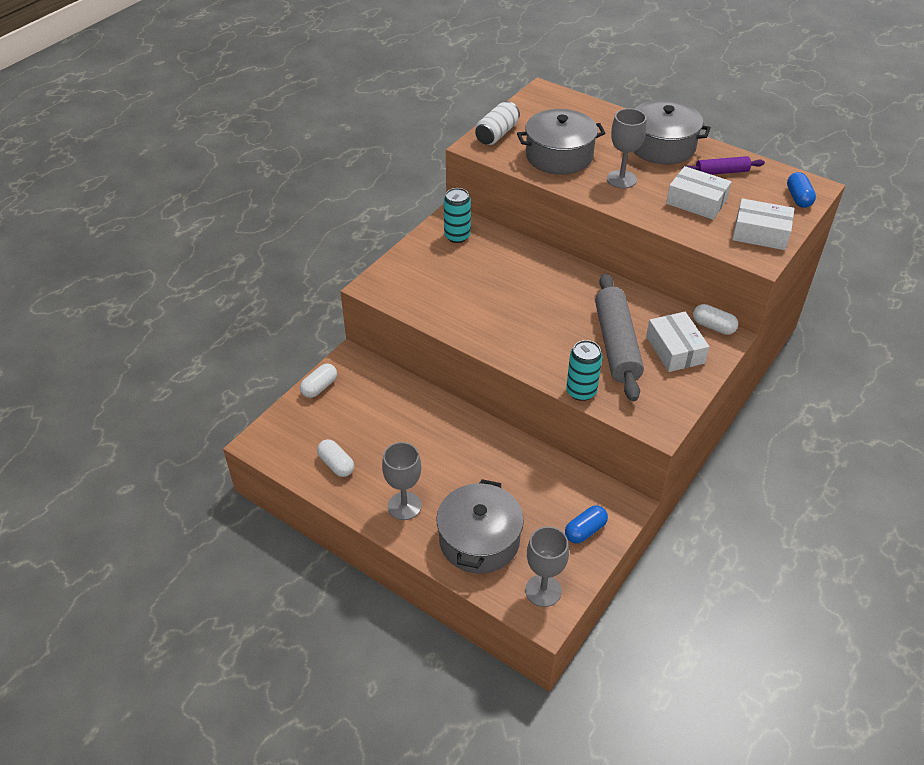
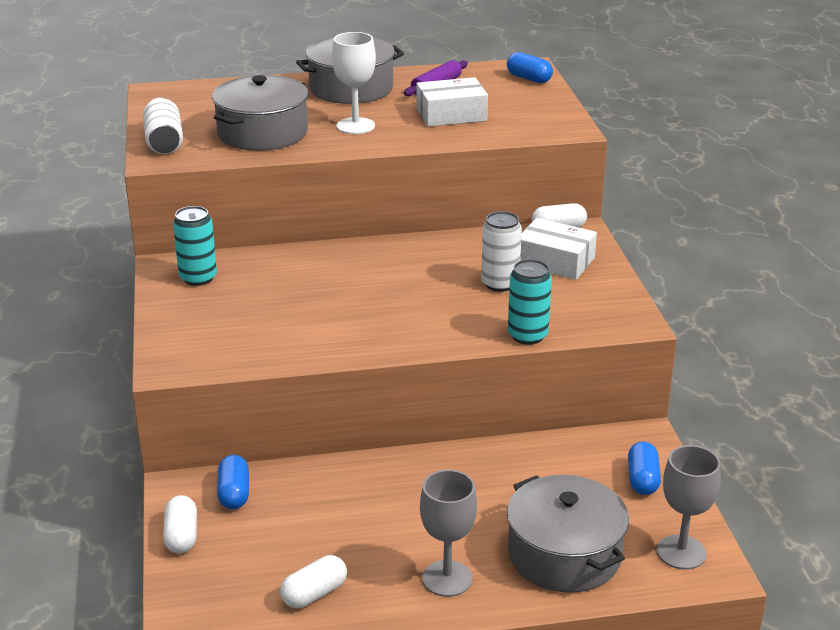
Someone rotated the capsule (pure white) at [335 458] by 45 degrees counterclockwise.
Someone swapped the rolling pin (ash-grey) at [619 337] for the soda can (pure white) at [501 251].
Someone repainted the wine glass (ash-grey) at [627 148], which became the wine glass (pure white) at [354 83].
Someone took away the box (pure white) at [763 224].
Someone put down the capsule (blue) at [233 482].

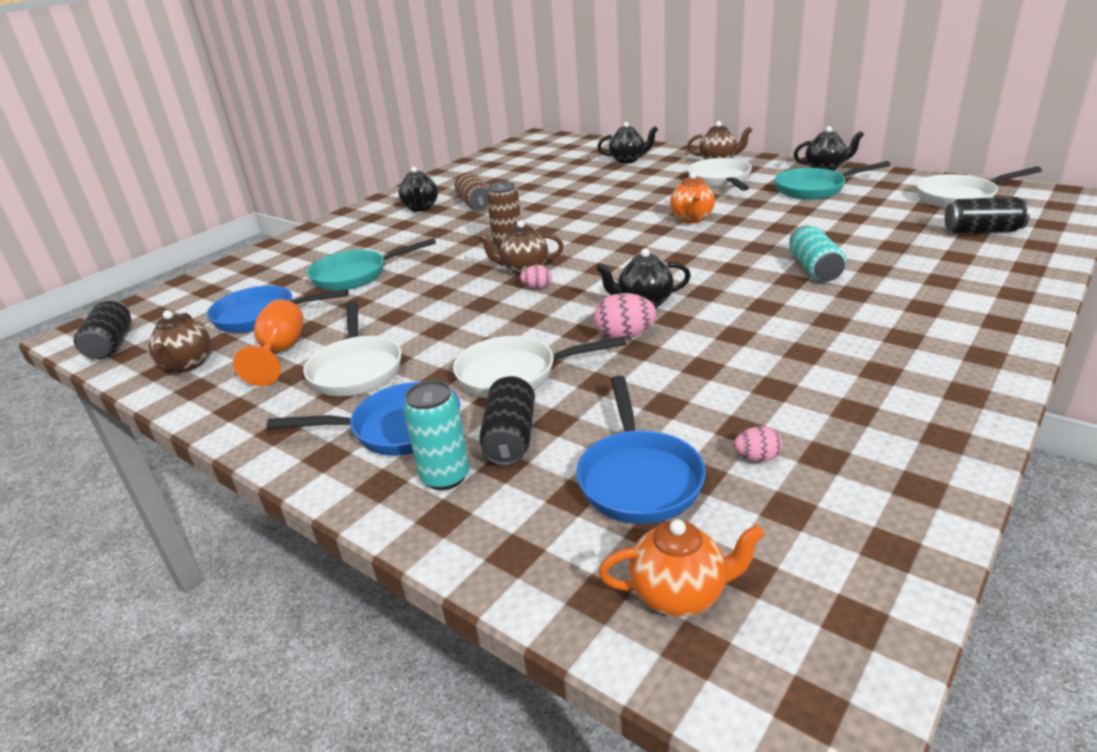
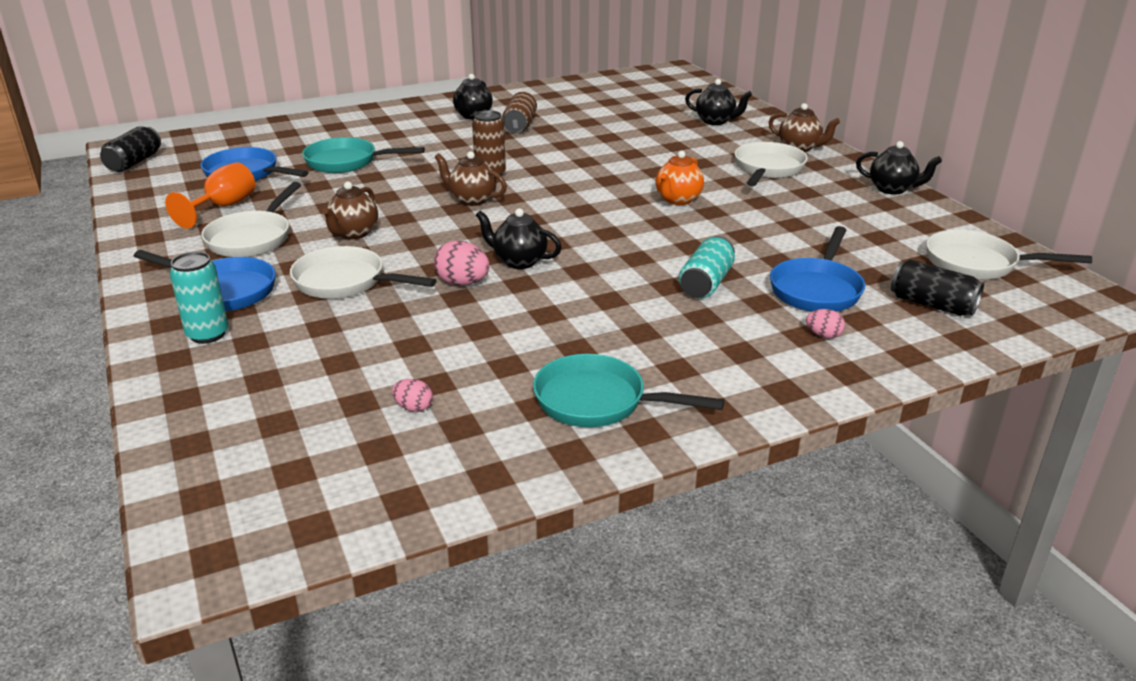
Someone carried the china teapot (brown) from [179 341] to [350 210].
Someone took away the soda can (ebony) at [507 421].
Someone carried the egg shape (pink) from [536 277] to [825 323].
Someone carried the skillet (blue) from [641 450] to [817 269].
Someone took away the china teapot (bright orange) at [682 568].
Someone carried the skillet (teal) from [833 180] to [629 390].

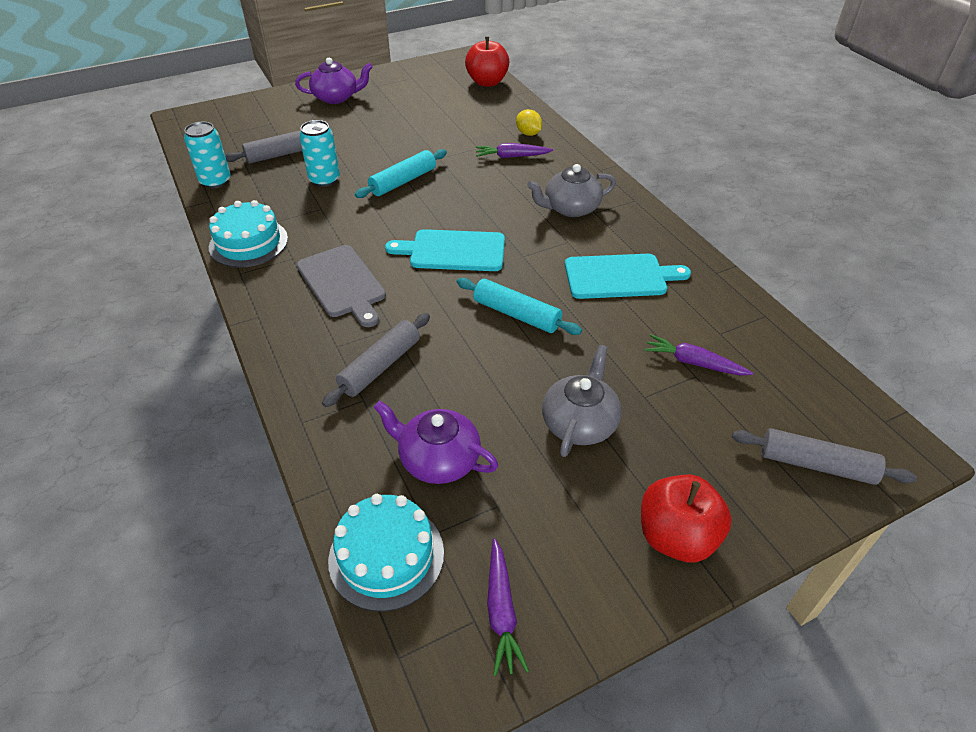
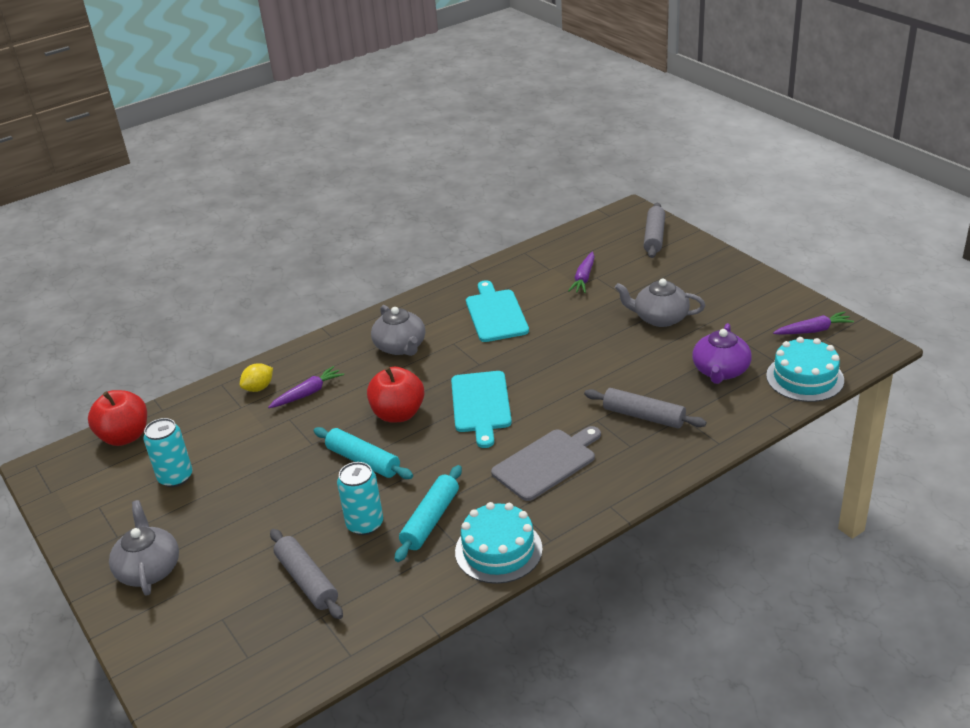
Someone carried the soda can (teal) from [207 155] to [167 452].
Someone repainted the china teapot (purple) at [334 81], which became the china teapot (ash-grey) at [144 548].
Someone carried the rolling pin (teal) from [519 306] to [428 513].
Someone rotated the carrot (purple) at [514 150] by 120 degrees counterclockwise.
Someone carried the apple (red) from [686 519] to [396 394].

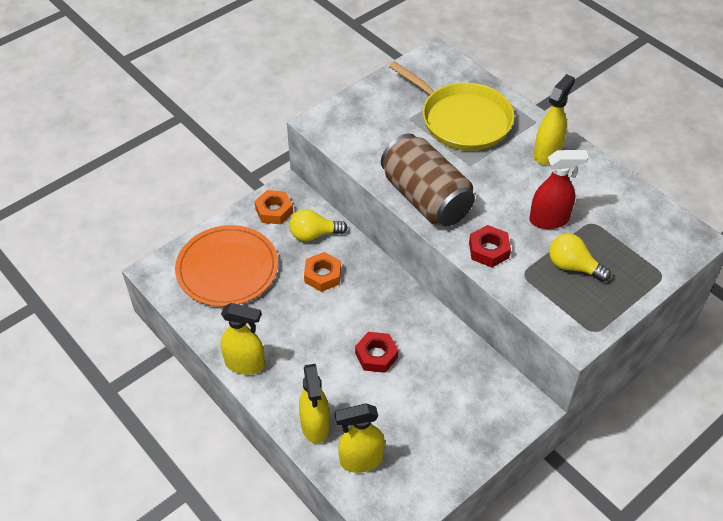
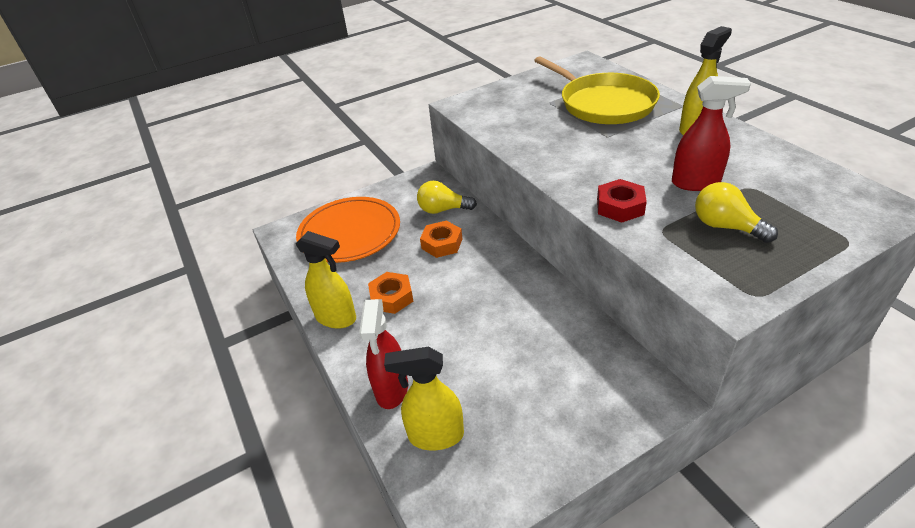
Someone carried the hexagon nut (bright orange) from [273 207] to [390 293].
Someone repainted the sprayer (yellow) at [314 404], which became the sprayer (red) at [383 354].
Someone took away the hexagon nut (red) at [376 352].
Someone took away the soda can (brown) at [428 179].

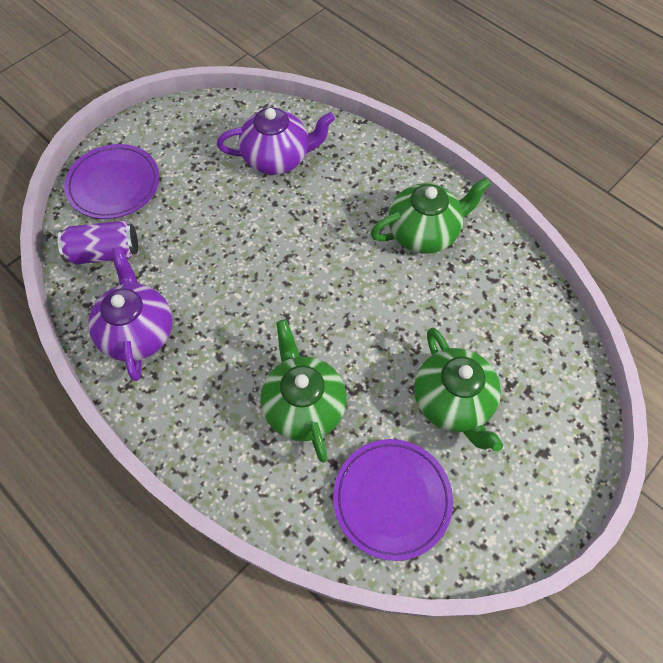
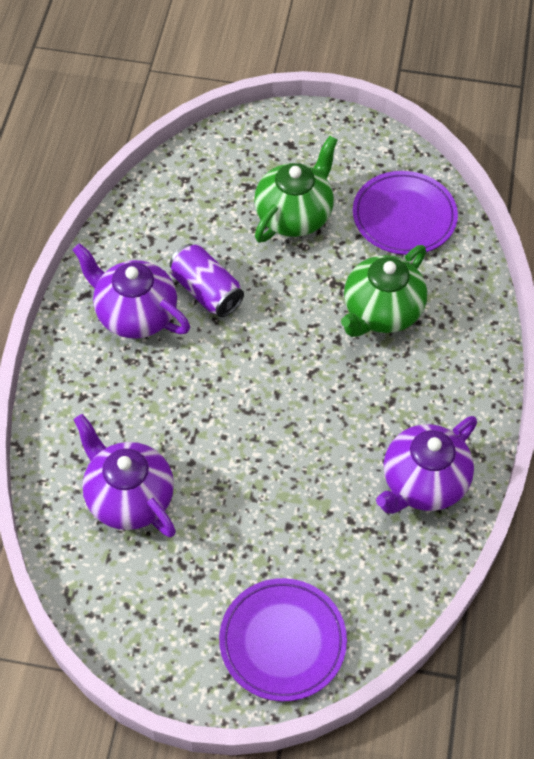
Someone carried the soda can (purple) from [98 242] to [207 280].
Someone repainted the china teapot (leaf-green) at [430 215], which became the china teapot (purple) at [131 291].

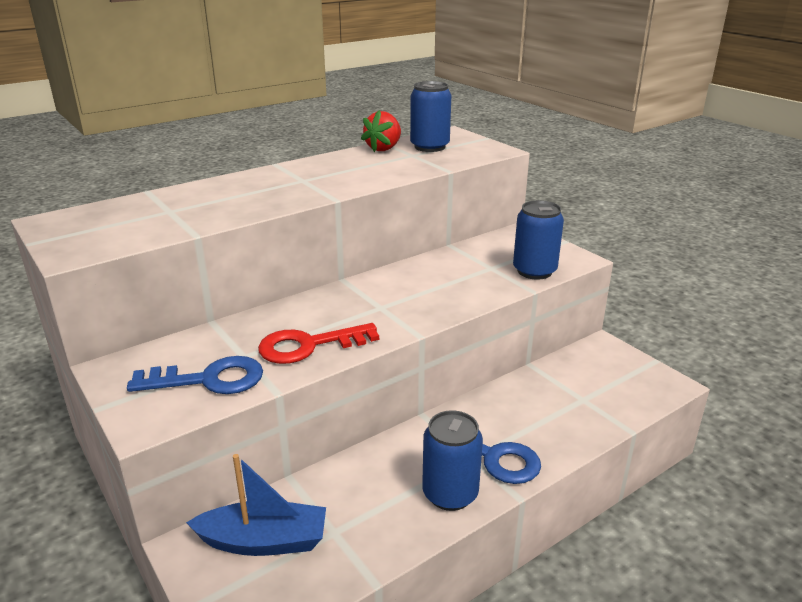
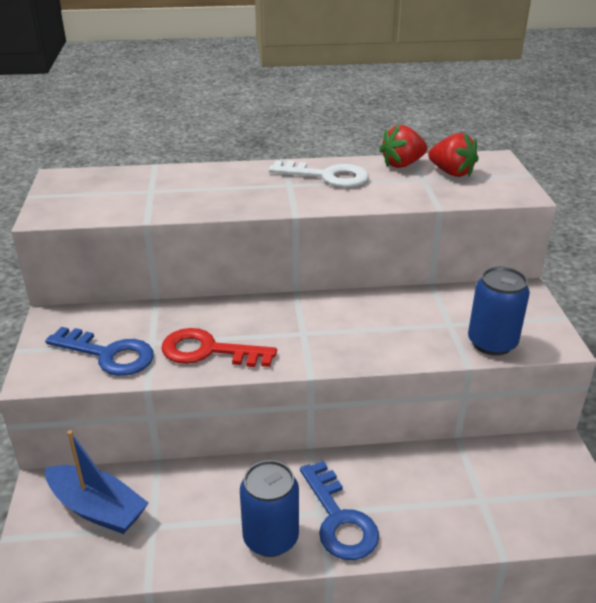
Someone swapped the soda can (blue) at [430 116] for the berry (red) at [453 155].
Someone put down the key (pure white) at [319 173].

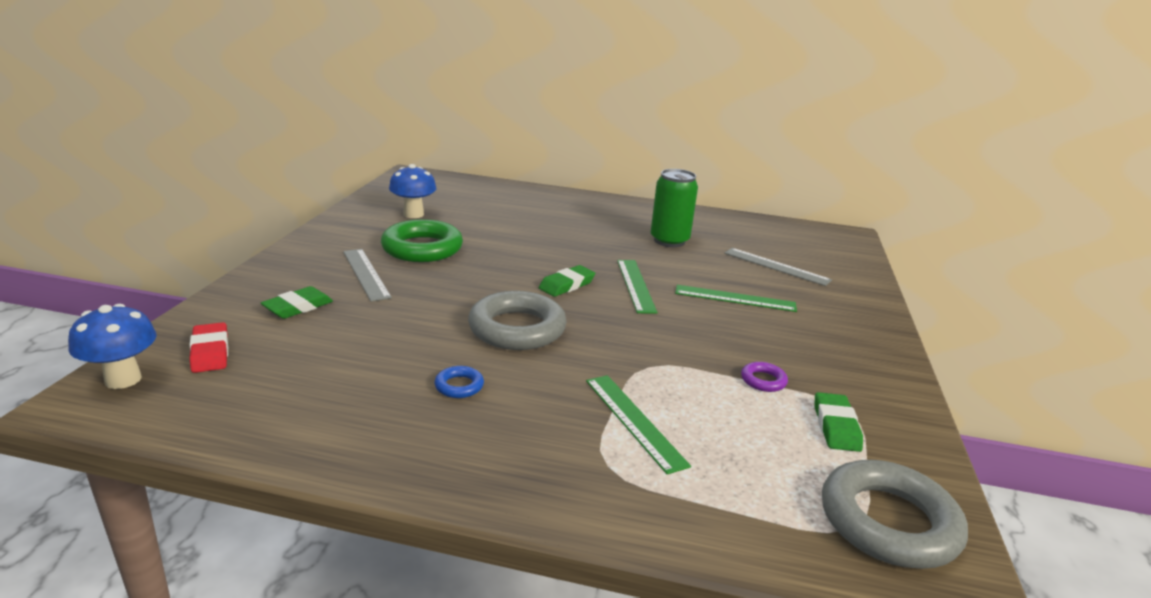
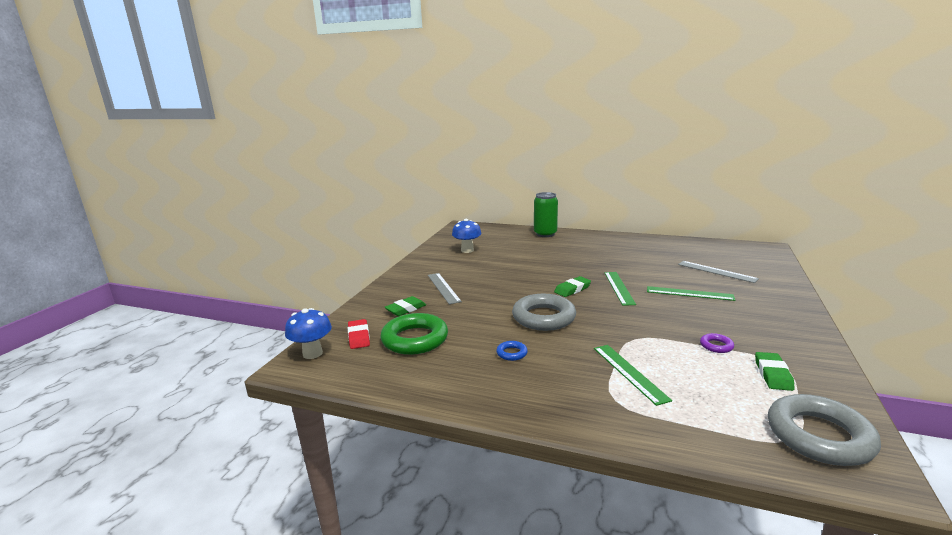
Someone carried the hoop (leaf-green) from [422 240] to [414 334].
Someone carried the soda can (leaf-green) from [674 208] to [546 214].

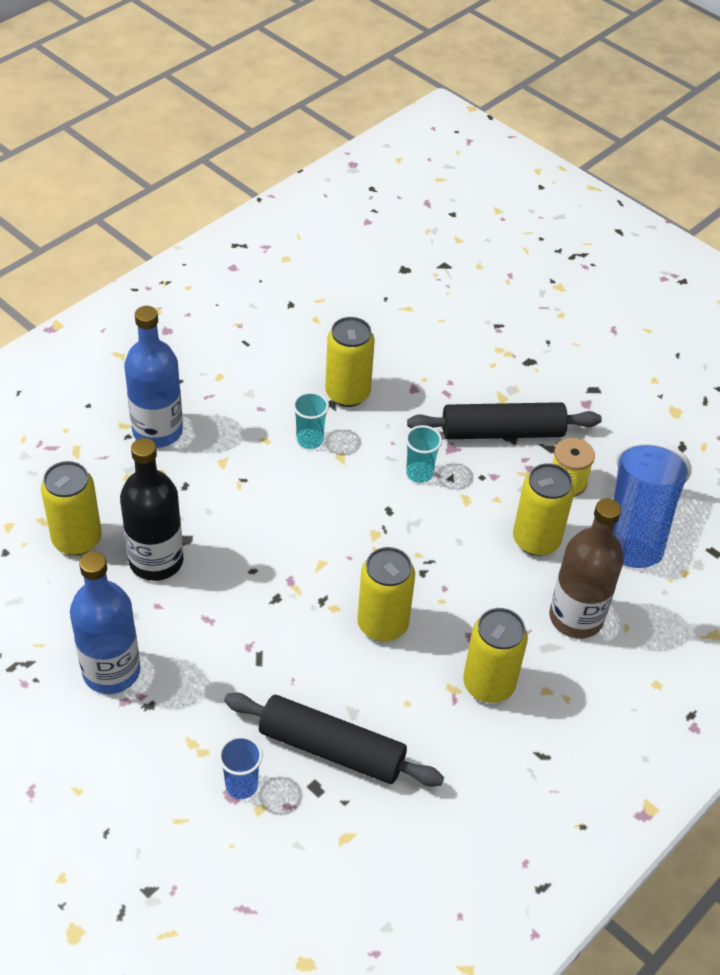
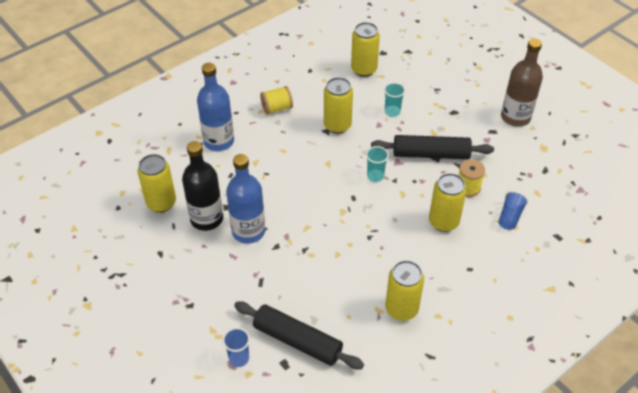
Someone carried the flask (blue) from [105 623] to [245 199].
Someone carried the tumbler (teal) from [311 420] to [394 99].
Someone carried the soda can (yellow) from [386 594] to [365 49].
Someone carried the flask (brown) from [586 568] to [522 83].
Someone scaled the tumbler (blue) at [652 504] by 0.49.
Someone put down the reel of thread (yellow) at [276 100].

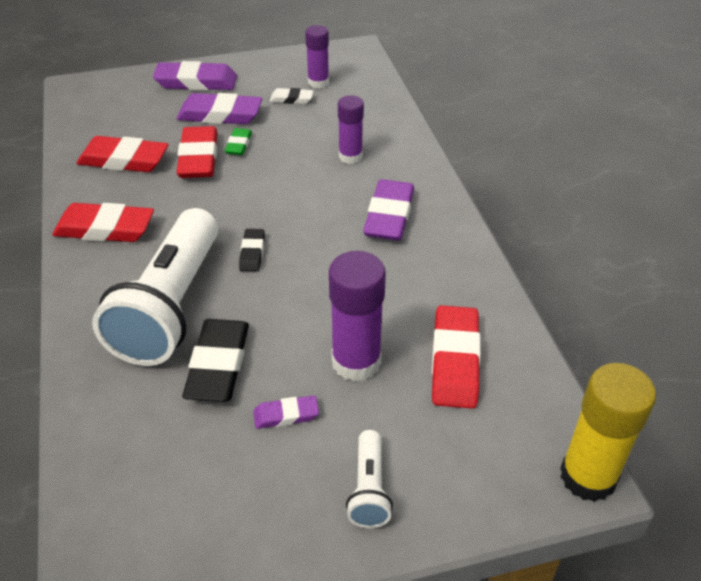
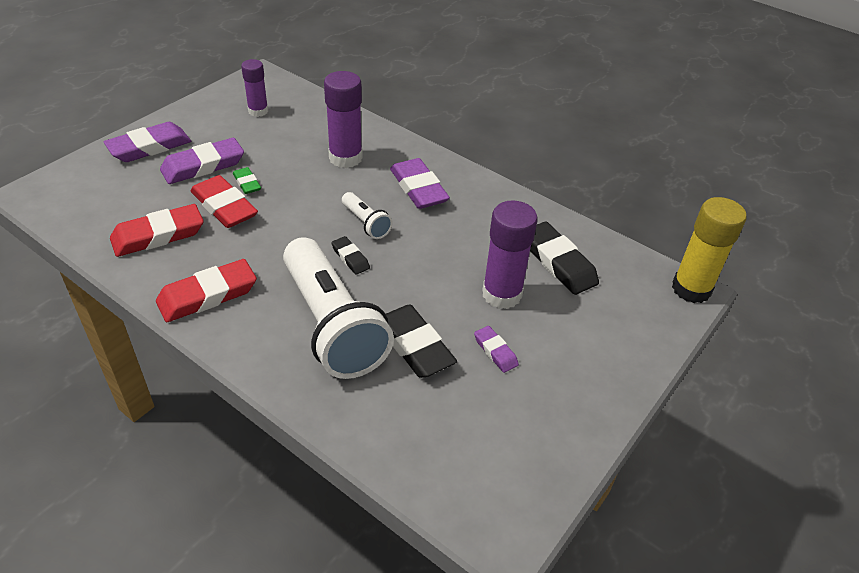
Someone rotated the gum eraser (purple) at [286 412] by 75 degrees counterclockwise.
Someone took away the gum eraser (pure white) at [291 96].
Someone scaled the glue (purple) at [351 129] by 1.58.
Someone carried the pocket torch (pure white) from [369 479] to [367 215].
Someone repainted the gum eraser (red) at [456 357], which became the gum eraser (ebony) at [564 258].

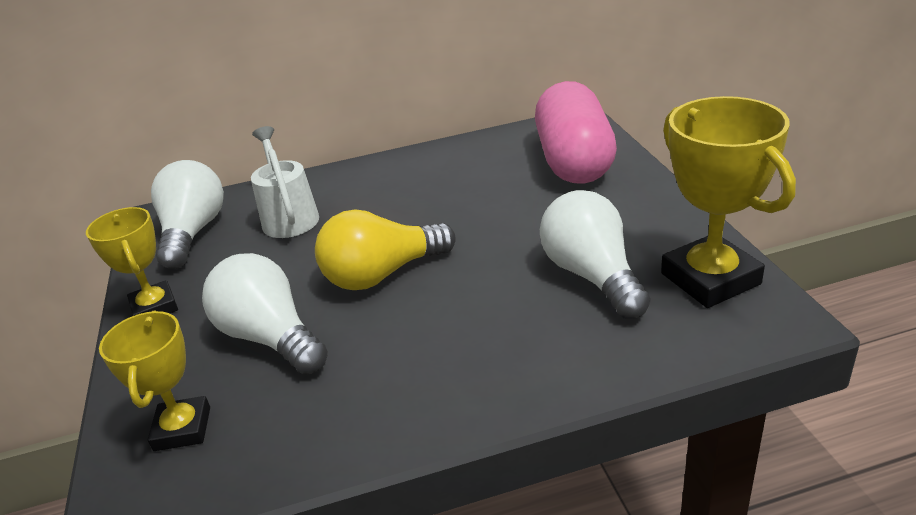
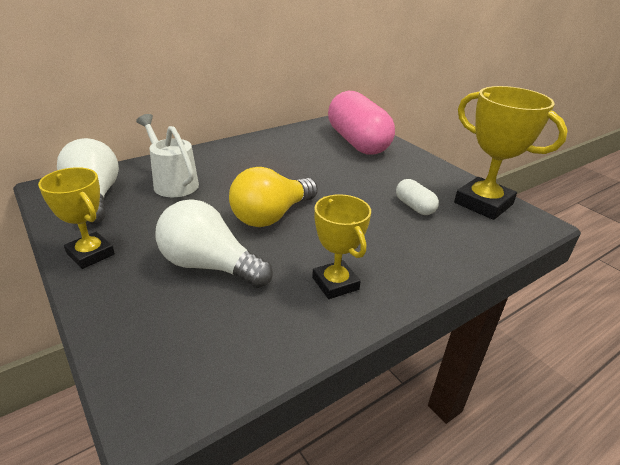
Someone carried the award cup (yellow) from [154 380] to [341 246].
Someone swapped the bulb (pure white) at [595 254] for the capsule (pure white) at [417 197].

